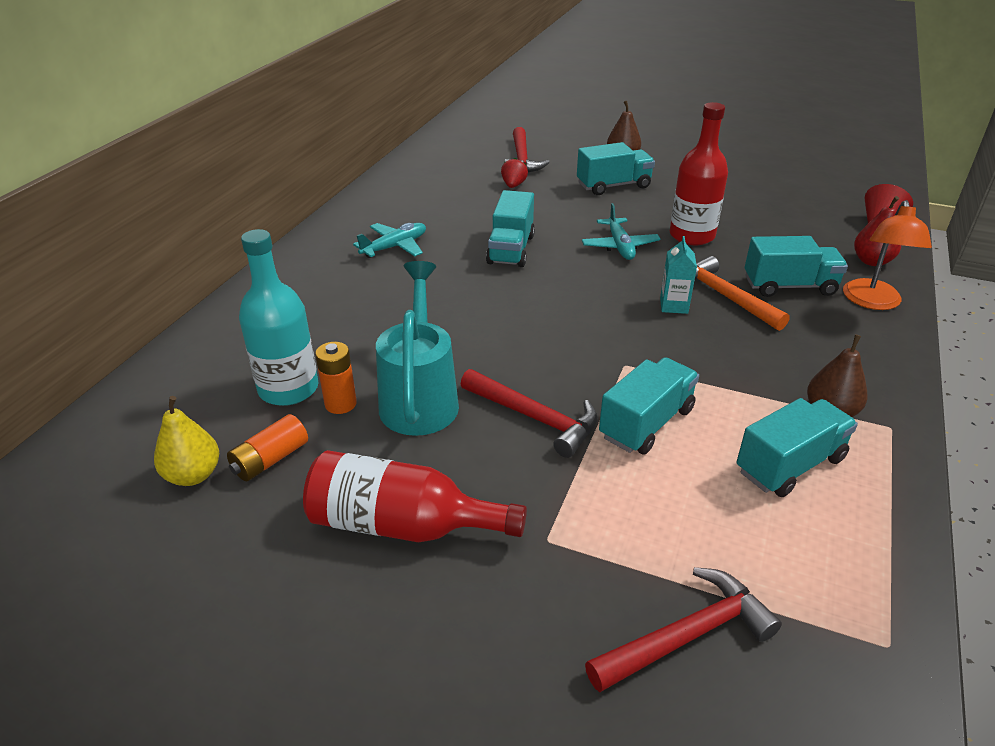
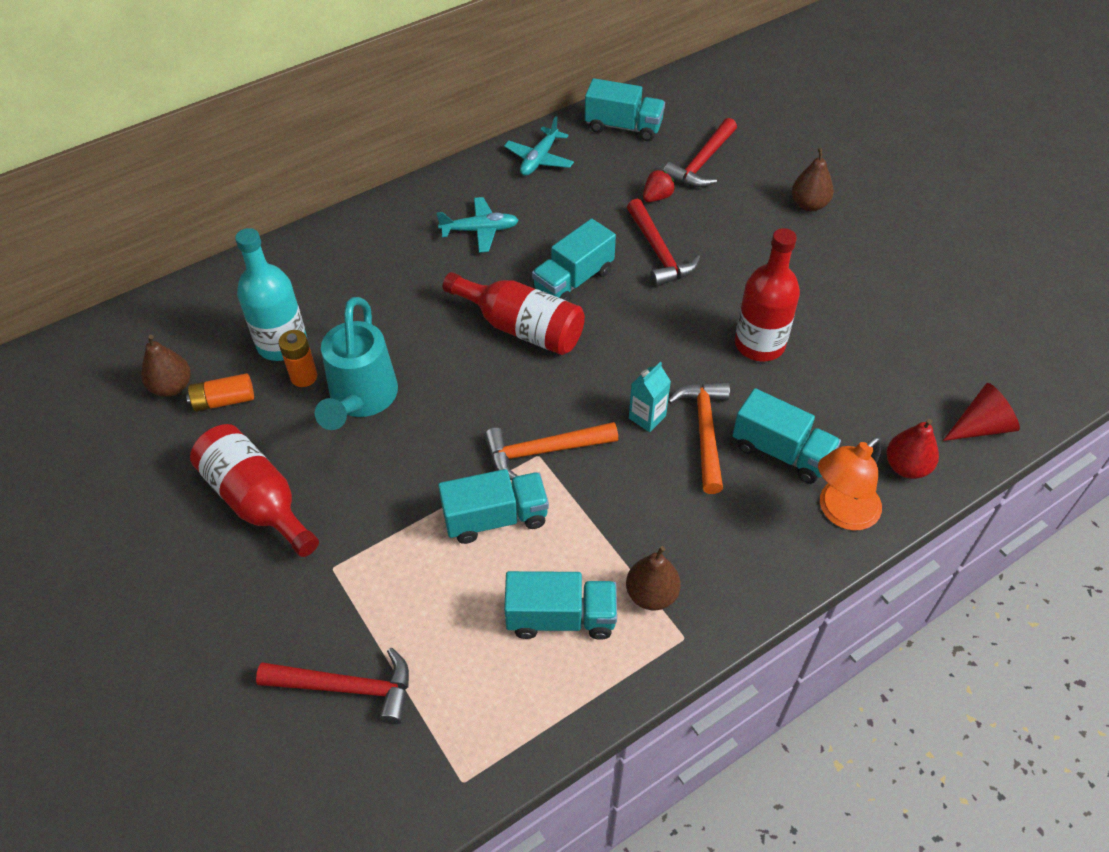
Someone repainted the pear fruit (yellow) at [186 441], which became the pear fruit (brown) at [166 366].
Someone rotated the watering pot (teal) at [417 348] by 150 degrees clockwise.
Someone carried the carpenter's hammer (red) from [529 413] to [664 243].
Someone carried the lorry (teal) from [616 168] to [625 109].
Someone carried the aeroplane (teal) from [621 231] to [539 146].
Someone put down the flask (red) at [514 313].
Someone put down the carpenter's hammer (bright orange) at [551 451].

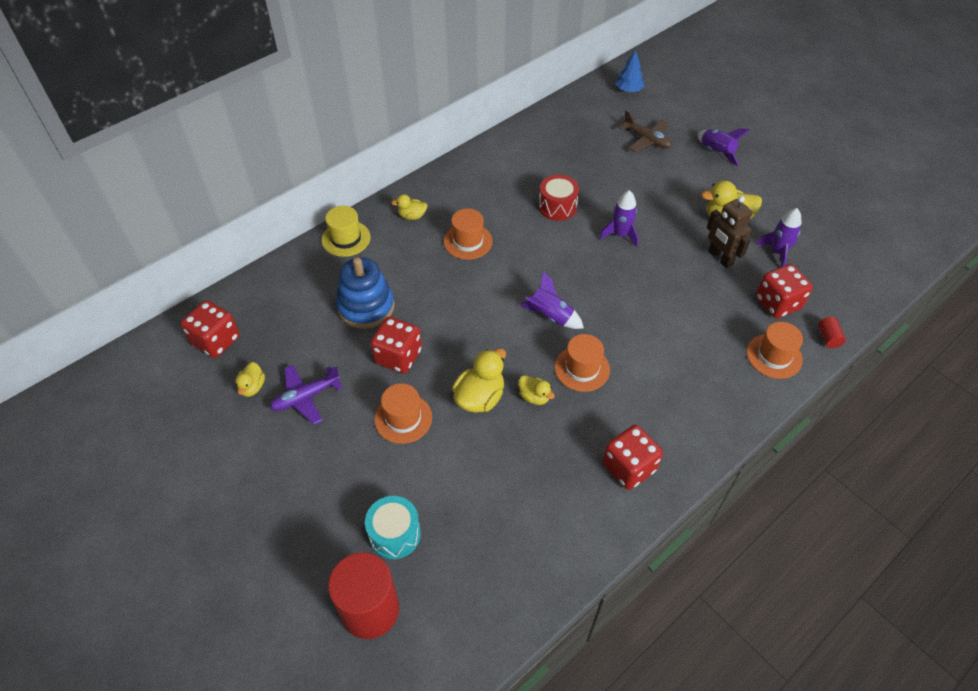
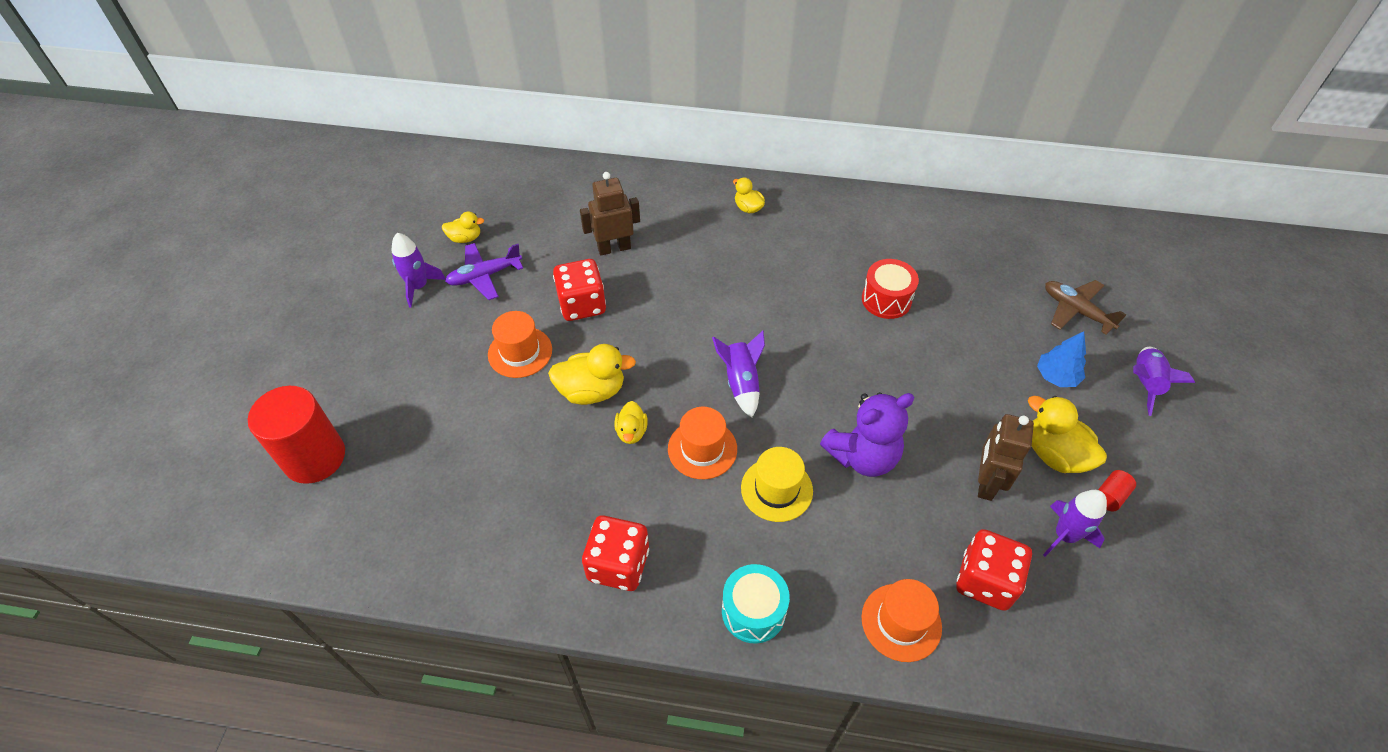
Someone took away the game die (red) at [210 329].
Someone rotated the duck (yellow) at [250 379] by 150 degrees counterclockwise.
Someone rotated the aeroplane (purple) at [306 395] by 45 degrees counterclockwise.
Someone carried the tall hat (yellow) from [346 231] to [777 484].
Someone swapped the stacking rings (blue) at [365 293] for the toy robot (brown) at [610 213].
Someone carried the drum (teal) from [393 527] to [756 603].
Someone took away the tall hat (bright orange) at [468 234].
Someone carried the rocket (purple) from [619 218] to [418 270].
Someone carried the tree (blue) from [630 71] to [1061 359].
Someone rotated the aeroplane (brown) at [645 131] by 135 degrees clockwise.
Someone carried the cylinder shape (red) from [832 332] to [1117 491].
Someone put down the teddy bear (purple) at [867 434].

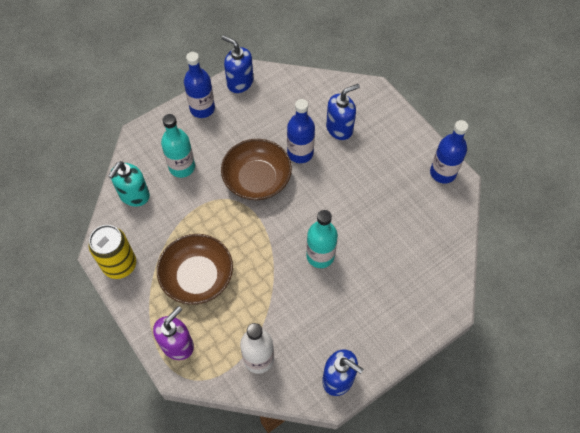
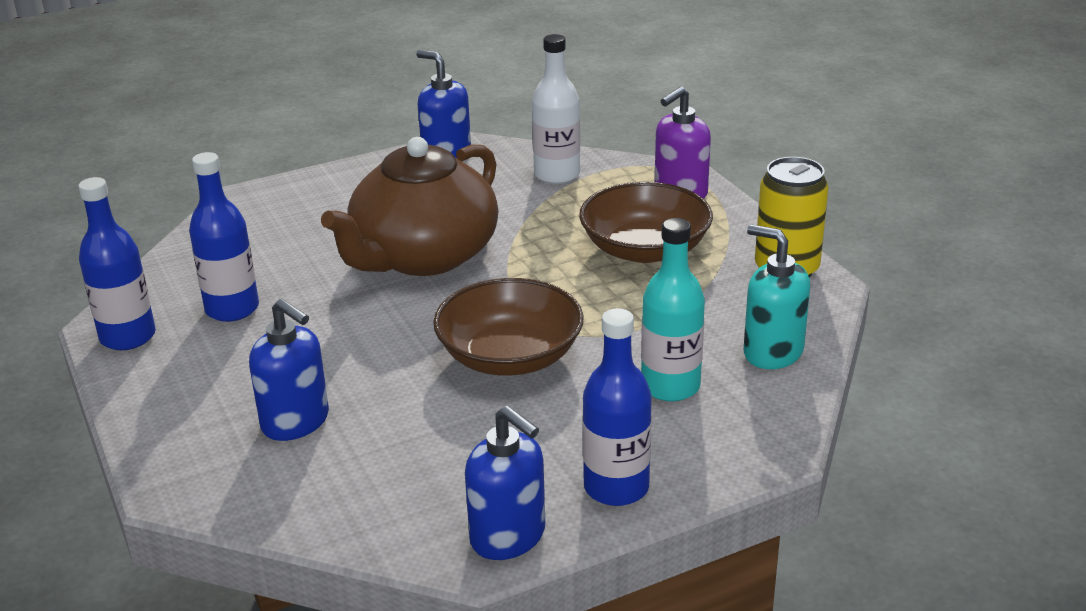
Someone rotated the soap dispenser (teal) at [129 184] by 90 degrees counterclockwise.
Someone carried the flask (blue) from [301 131] to [224 237].
Someone swapped the flask (teal) at [322 239] for the china teapot (brown) at [410 206].
Someone rotated the soap dispenser (blue) at [343 112] by 120 degrees counterclockwise.

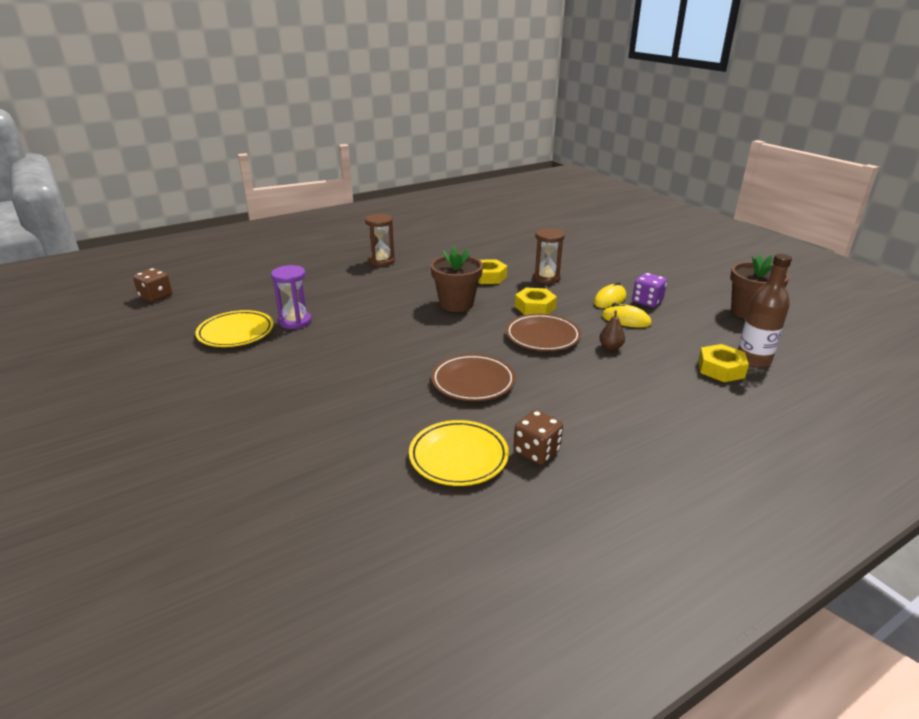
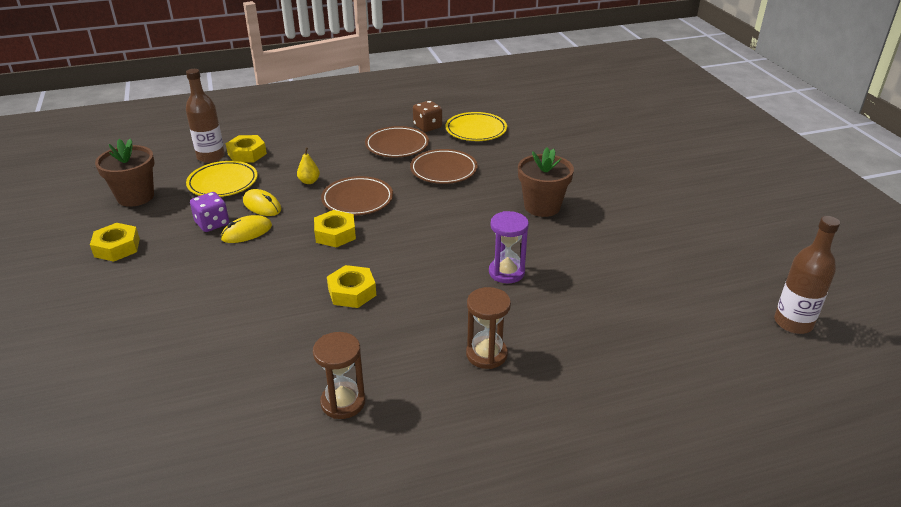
Someone swapped the game die (brown) at [152 285] for the flask (brown) at [807 275].
Someone carried the flat dish (yellow) from [234 328] to [222 179].
Someone carried the sandglass (purple) from [291 297] to [509 247].
Someone carried the plant pot (brown) from [456 279] to [546 182].
Someone carried the sandglass (brown) from [549 256] to [339 375].
Someone repainted the pear fruit (brown) at [612 330], which became the pear fruit (yellow) at [308 165].
Someone put down the hexagon nut (yellow) at [115 242].
Someone put down the flat dish (brown) at [397 141].

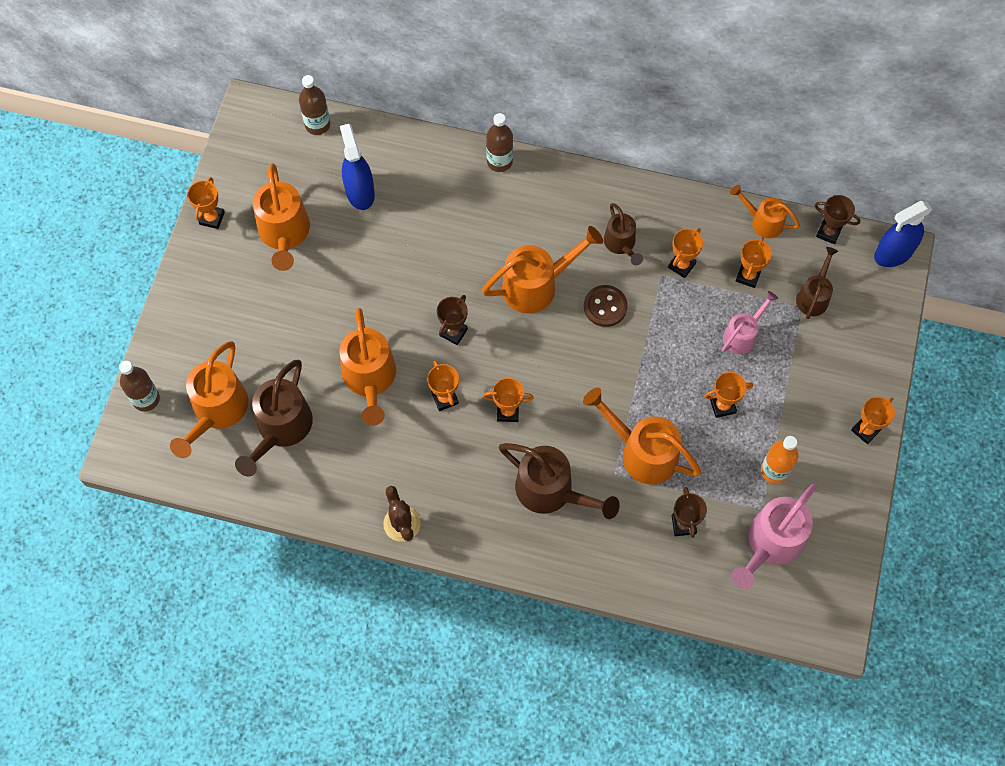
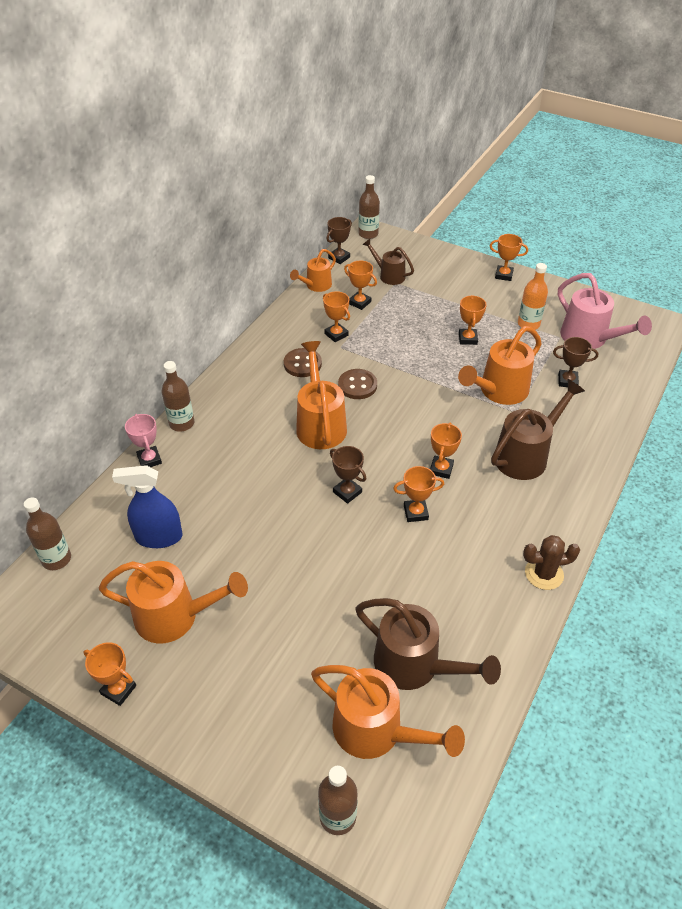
Someone took away the watering pot (bright orange) at [368 367].
Someone swapped the watering pot (brown) at [623 234] for the shirt button (brown) at [303 362].
Someone took away the watering pot (pink) at [750 322].
Someone rotated the award cup (bright orange) at [873 420] by 45 degrees counterclockwise.
Someone swapped the sprayer (blue) at [903 234] for the flask (brown) at [369 207].
Someone put down the award cup (pink) at [143 440].

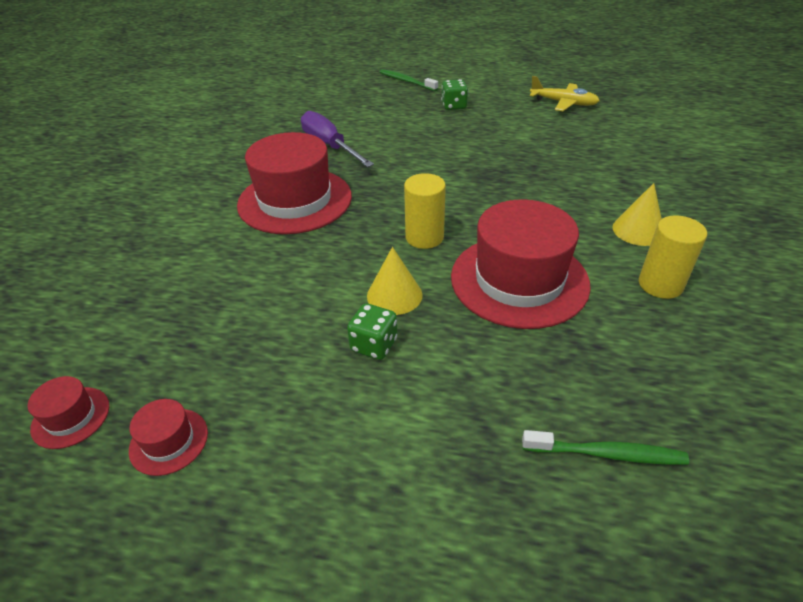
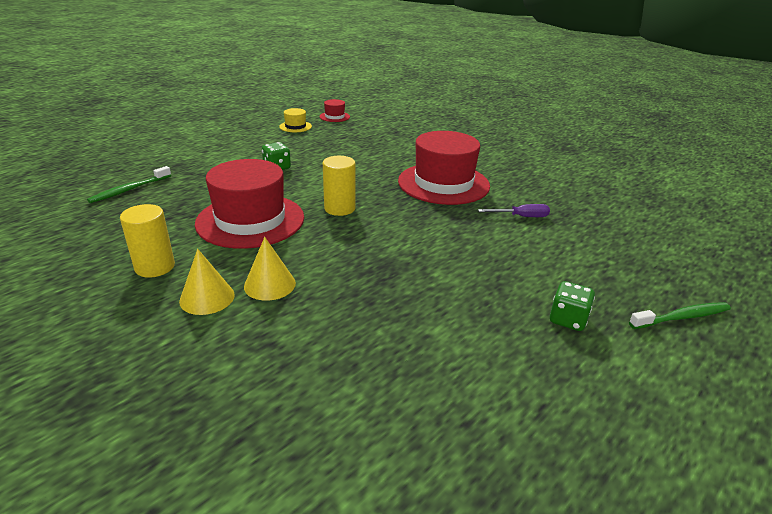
Someone repainted the tall hat (red) at [168 437], which became the tall hat (yellow) at [295 120].
Someone scaled the flat screwdriver (purple) at [337 139] by 0.58.
Someone carried the cone (yellow) from [394 281] to [270 269].
Someone took away the aeroplane (yellow) at [565 93].

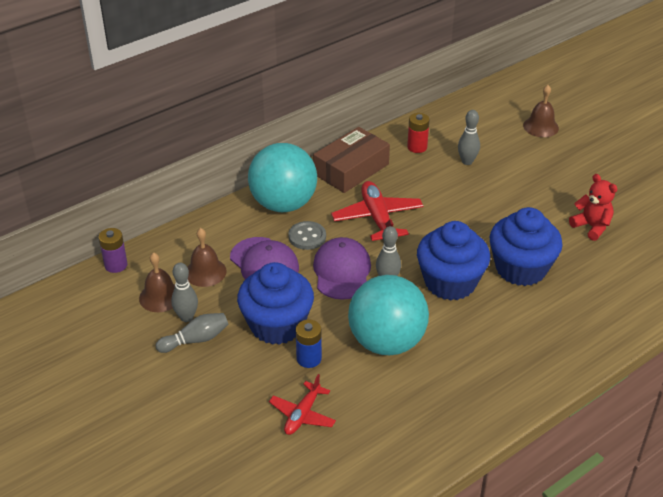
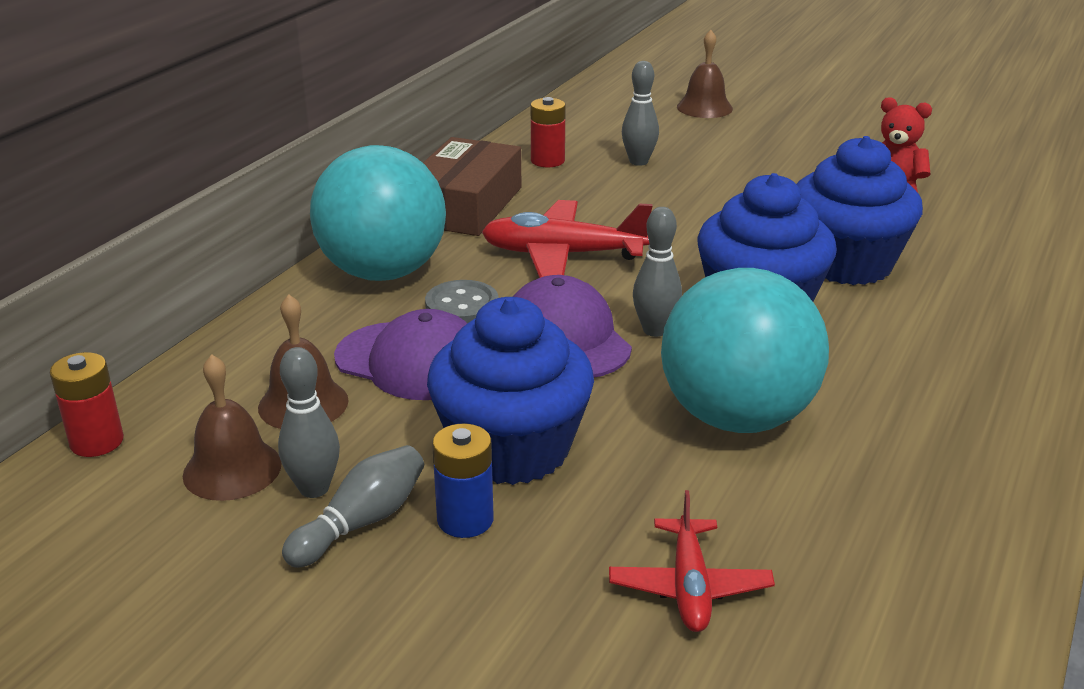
Someone repainted the power cell (purple) at [113 250], which became the power cell (red) at [87 404].
Someone carried the power cell (blue) from [309 343] to [463 481].
Someone rotated the aeroplane (red) at [377 211] by 45 degrees counterclockwise.

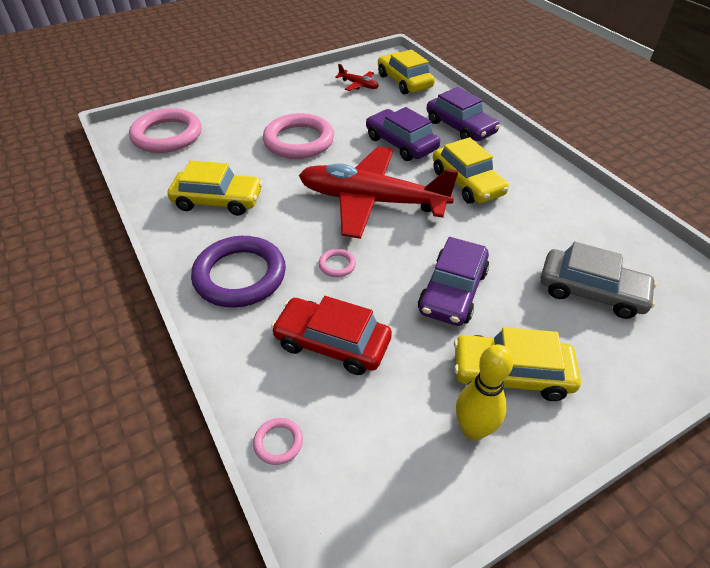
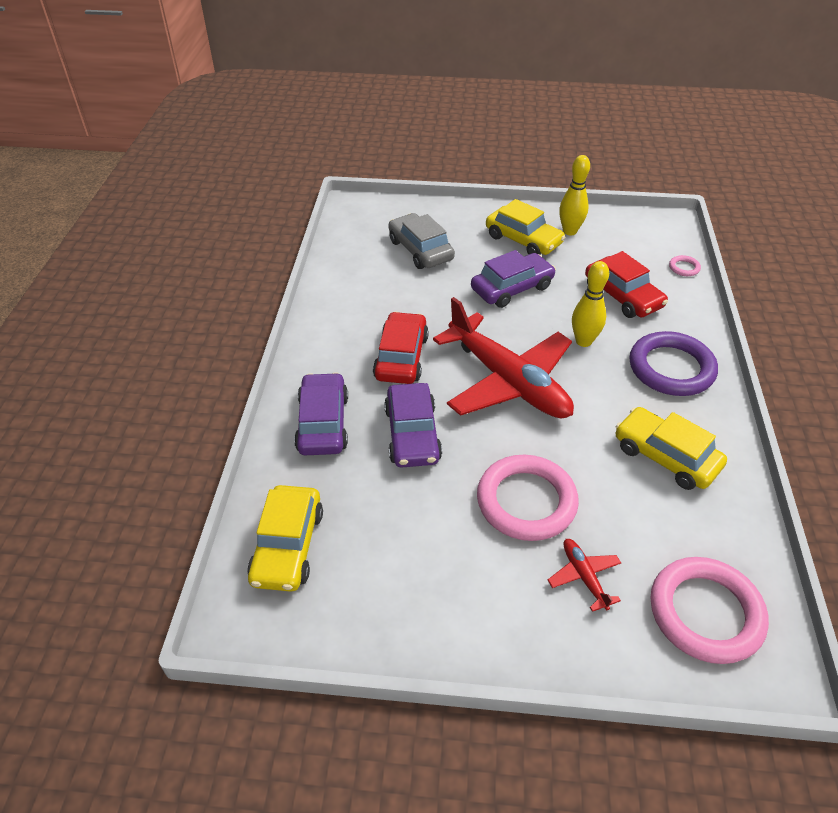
Someone swapped the hoop (pink) at [337 263] for the bowling pin (yellow) at [590 304].
Someone carried the aeroplane (red) from [357 77] to [584 575].
Someone repainted the automobile (yellow) at [471 170], which became the automobile (red) at [401 348].

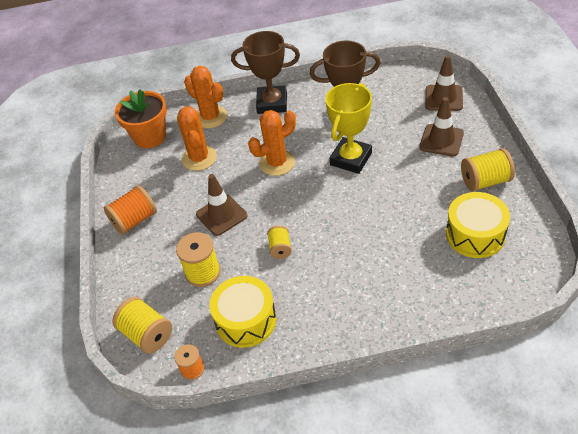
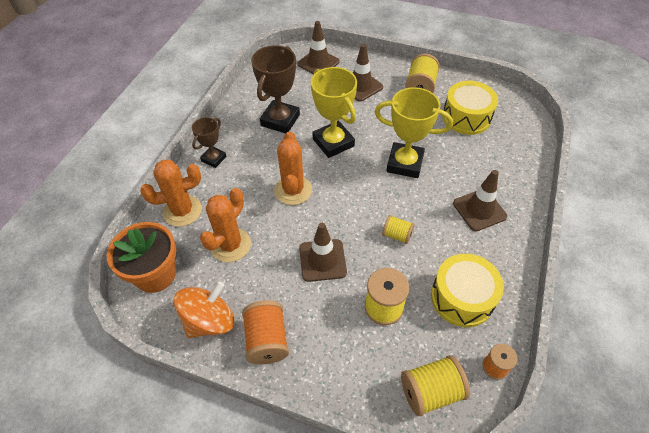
Someone rotated the saguaro cactus (bright orange) at [197 139] by 75 degrees counterclockwise.
Someone scaled the award cup (brown) at [265 72] by 0.58.
Someone put down the spinning top (bright orange) at [204 309].
Someone put down the award cup (yellow) at [414 132].
Someone put down the traffic cone (brown) at [480 200].

